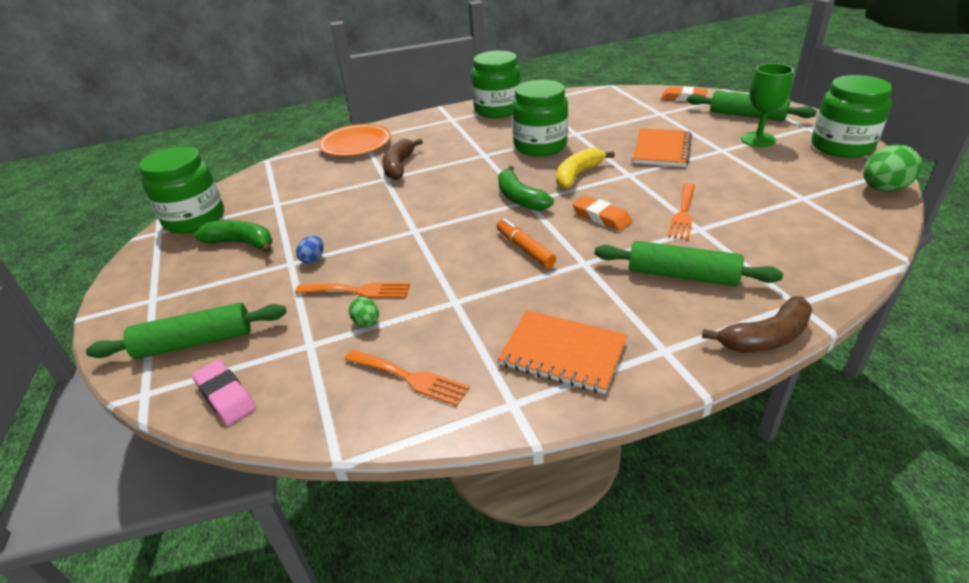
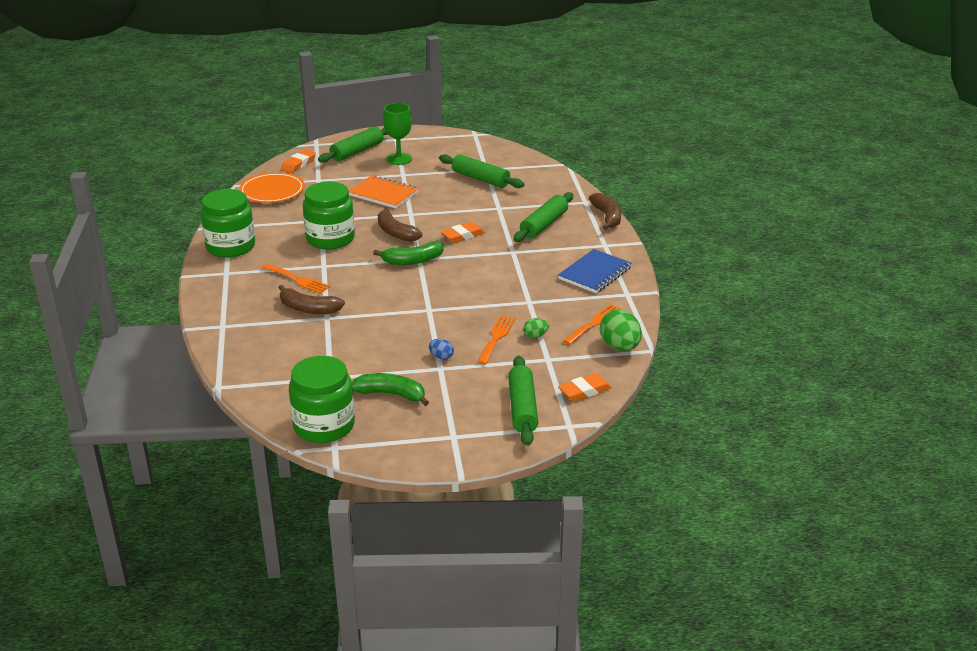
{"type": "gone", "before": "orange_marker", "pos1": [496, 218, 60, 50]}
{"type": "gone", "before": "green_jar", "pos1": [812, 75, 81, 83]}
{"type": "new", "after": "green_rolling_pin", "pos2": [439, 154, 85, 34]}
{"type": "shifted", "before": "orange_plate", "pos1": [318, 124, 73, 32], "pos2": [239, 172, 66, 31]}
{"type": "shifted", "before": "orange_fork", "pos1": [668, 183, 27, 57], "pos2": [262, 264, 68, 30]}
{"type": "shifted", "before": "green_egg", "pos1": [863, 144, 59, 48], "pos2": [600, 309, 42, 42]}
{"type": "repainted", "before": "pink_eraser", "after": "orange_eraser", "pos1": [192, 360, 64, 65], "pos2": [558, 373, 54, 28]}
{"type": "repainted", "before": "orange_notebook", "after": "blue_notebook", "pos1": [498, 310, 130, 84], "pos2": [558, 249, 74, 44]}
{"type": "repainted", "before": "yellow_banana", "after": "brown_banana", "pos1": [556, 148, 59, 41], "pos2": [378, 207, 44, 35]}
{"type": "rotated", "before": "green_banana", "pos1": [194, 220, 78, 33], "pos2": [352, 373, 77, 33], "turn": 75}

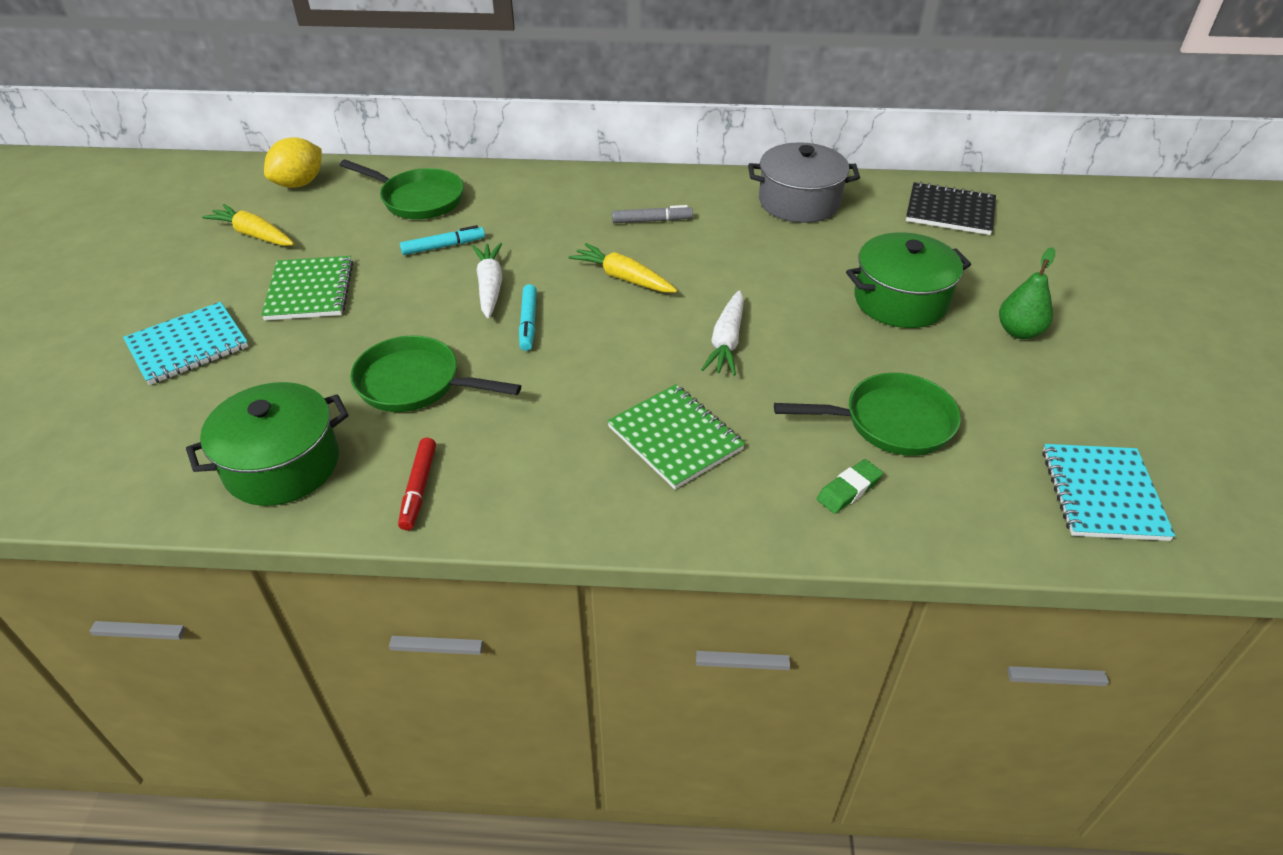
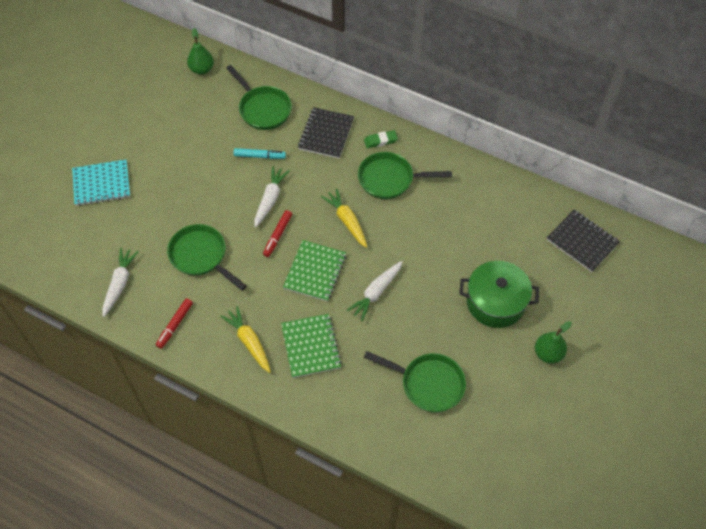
{"type": "gone", "before": "grey_pot", "pos1": [748, 142, 112, 81]}
{"type": "gone", "before": "turquoise_notebook", "pos1": [1042, 444, 133, 97]}
{"type": "new", "after": "black_notebook", "pos2": [298, 107, 56, 52]}
{"type": "shifted", "before": "yellow_carrot", "pos1": [202, 204, 92, 42], "pos2": [220, 306, 51, 67]}
{"type": "shifted", "before": "green_notebook", "pos1": [261, 256, 92, 65], "pos2": [283, 240, 64, 62]}
{"type": "shifted", "before": "green_eraser", "pos1": [817, 459, 66, 55], "pos2": [364, 130, 34, 18]}
{"type": "swapped", "before": "green_pot", "after": "white_carrot", "pos1": [186, 382, 162, 124], "pos2": [102, 248, 37, 69]}
{"type": "swapped", "before": "yellow_lemon", "after": "green_pear", "pos1": [264, 137, 58, 51], "pos2": [187, 28, 27, 47]}
{"type": "swapped", "before": "grey_marker", "after": "green_pan", "pos1": [612, 205, 81, 18], "pos2": [358, 152, 94, 47]}
{"type": "repainted", "before": "turquoise_marker", "after": "red_marker", "pos1": [519, 284, 18, 67], "pos2": [263, 210, 29, 47]}

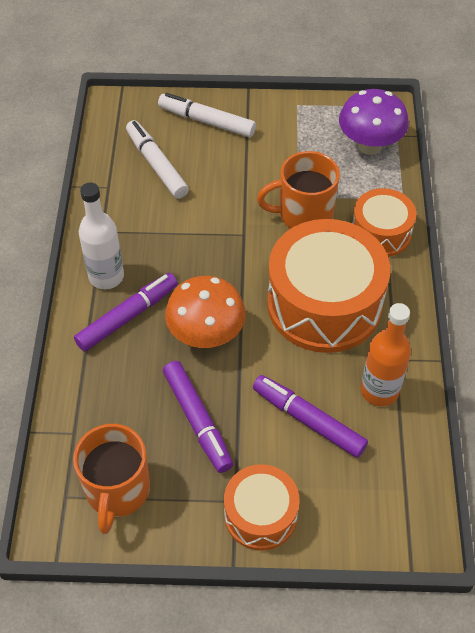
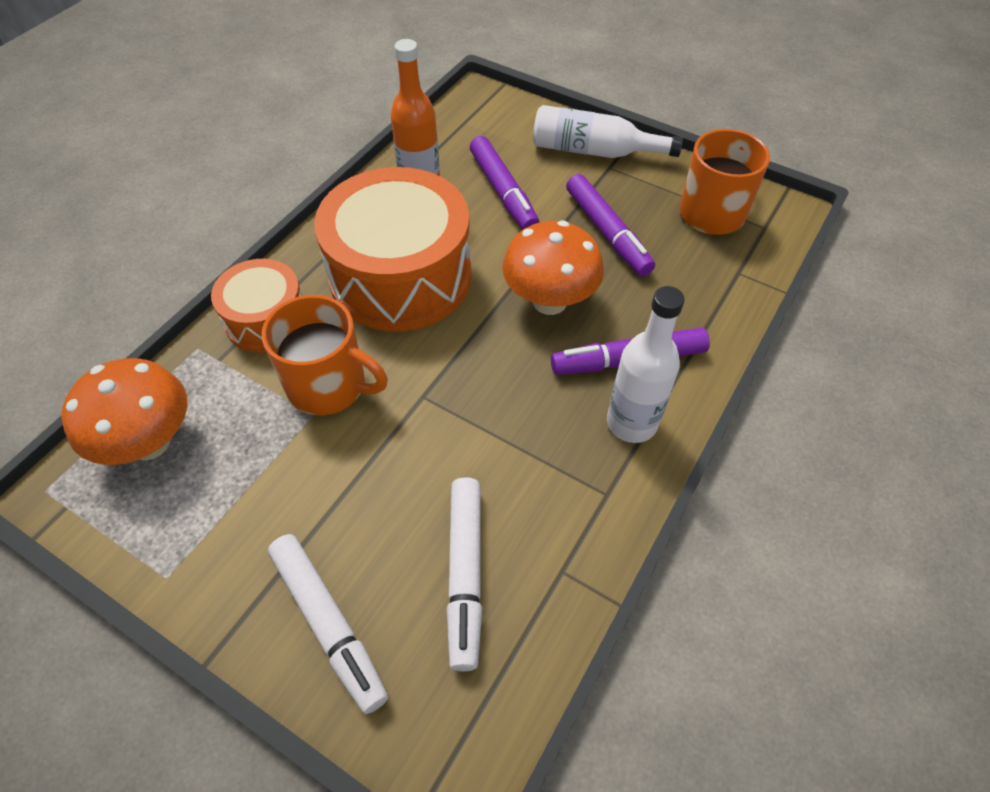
{"type": "swapped", "before": "orange_drum", "after": "white_bottle", "pos1": [224, 464, 76, 86], "pos2": [533, 105, 150, 53]}
{"type": "repainted", "before": "purple_mushroom", "after": "orange_mushroom", "pos1": [339, 89, 70, 66], "pos2": [61, 358, 126, 107]}
{"type": "rotated", "before": "purple_marker", "pos1": [163, 361, 70, 112], "pos2": [566, 174, 89, 102], "turn": 150}

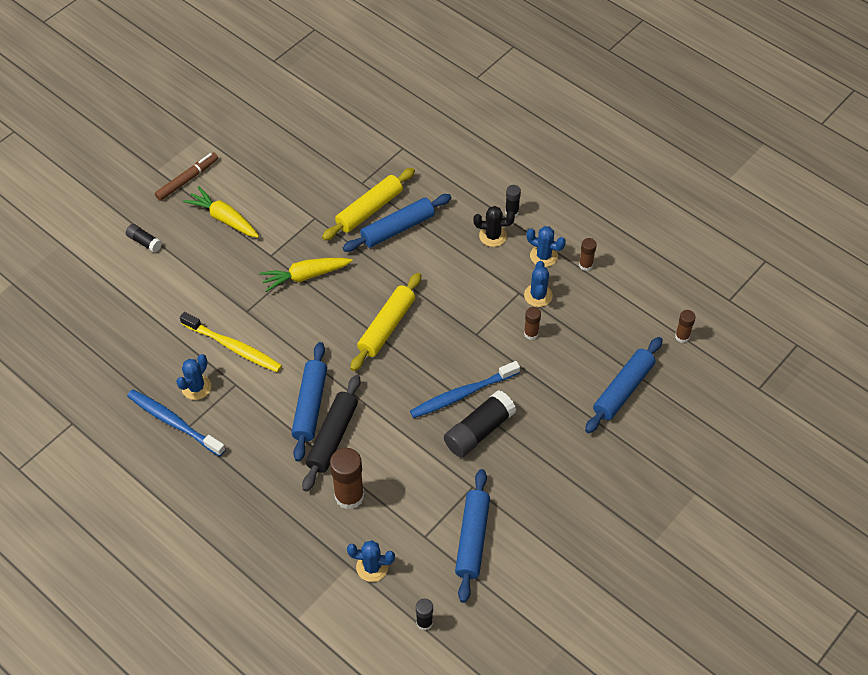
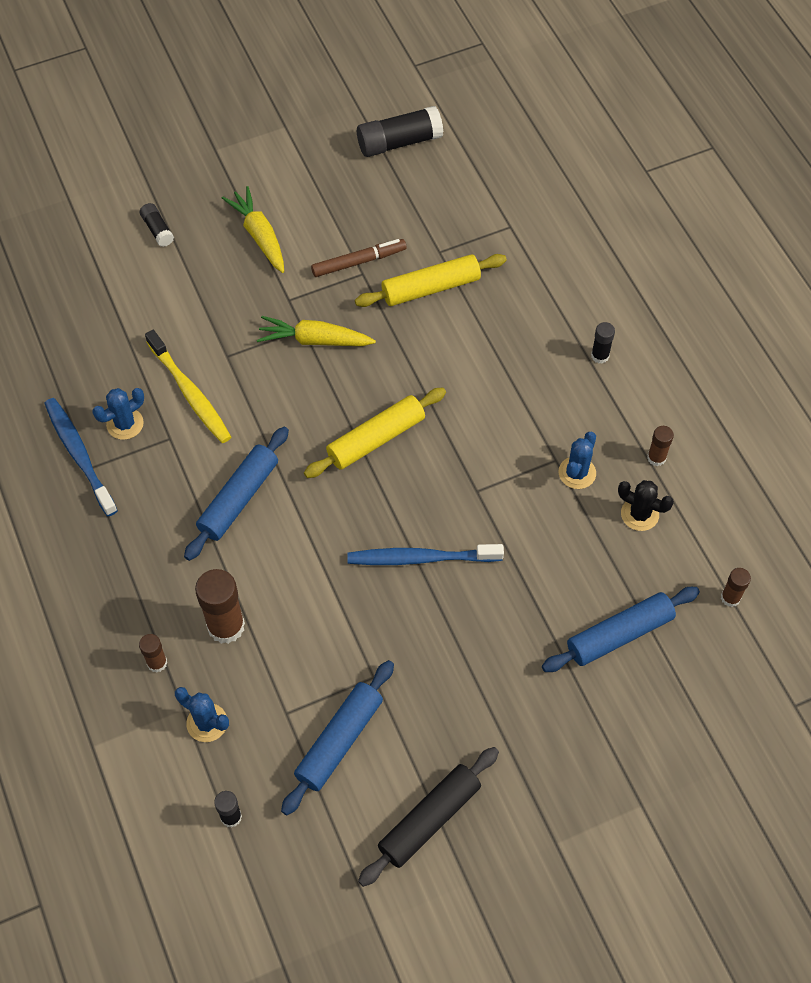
{"type": "gone", "before": "blue_rolling_pin", "pos1": [342, 194, 110, 58]}
{"type": "gone", "before": "blue_cactus", "pos1": [526, 226, 40, 41]}
{"type": "shifted", "before": "brown_marker", "pos1": [155, 152, 63, 49], "pos2": [311, 239, 95, 38]}
{"type": "shifted", "before": "black_rolling_pin", "pos1": [302, 375, 59, 117], "pos2": [358, 747, 141, 140]}
{"type": "shifted", "before": "black_glue_stick", "pos1": [444, 390, 72, 67], "pos2": [357, 106, 86, 51]}
{"type": "shifted", "before": "black_cactus", "pos1": [474, 206, 41, 41], "pos2": [618, 480, 56, 51]}
{"type": "shifted", "before": "brown_glue_stick", "pos1": [524, 307, 17, 33], "pos2": [139, 634, 28, 39]}

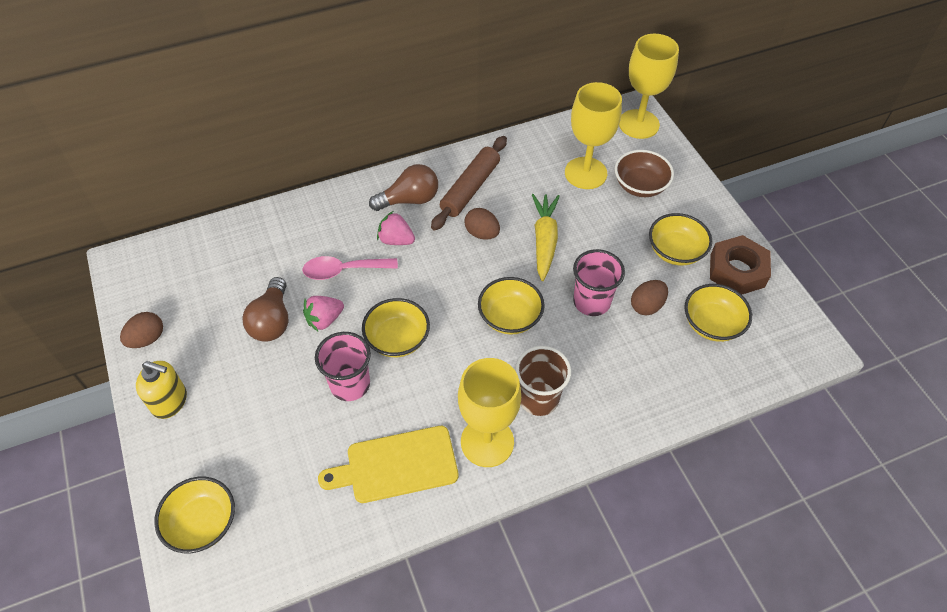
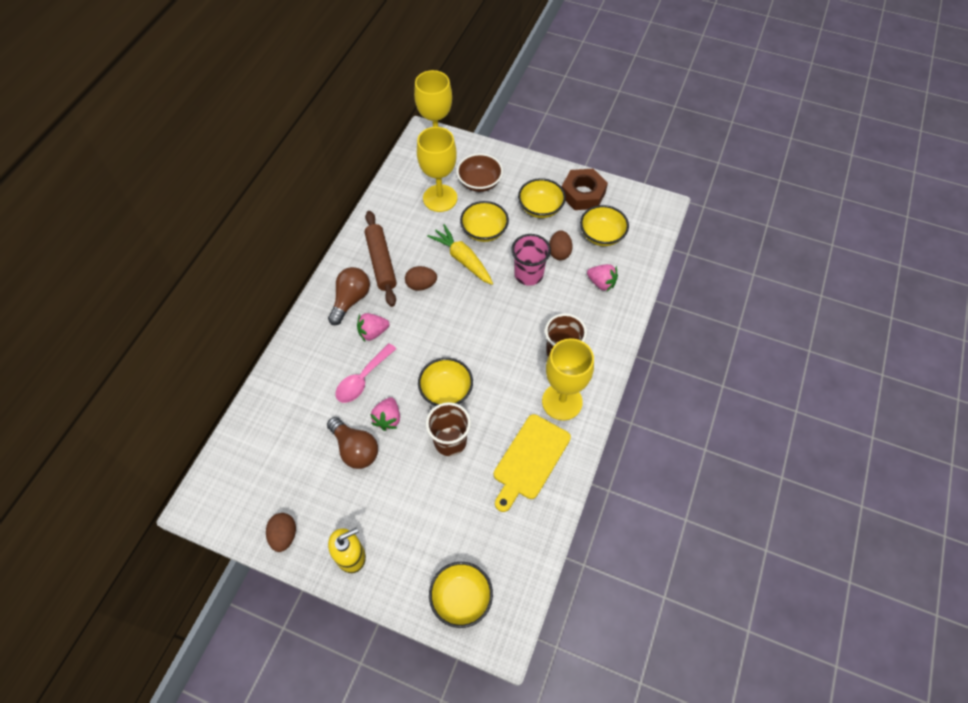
{"type": "new", "after": "pink_strawberry", "pos2": [587, 264, 31, 27]}
{"type": "shifted", "before": "yellow_bowl", "pos1": [478, 277, 67, 57], "pos2": [460, 201, 49, 41]}
{"type": "repainted", "before": "pink_cup", "after": "brown_cup", "pos1": [315, 332, 56, 69], "pos2": [426, 402, 45, 54]}

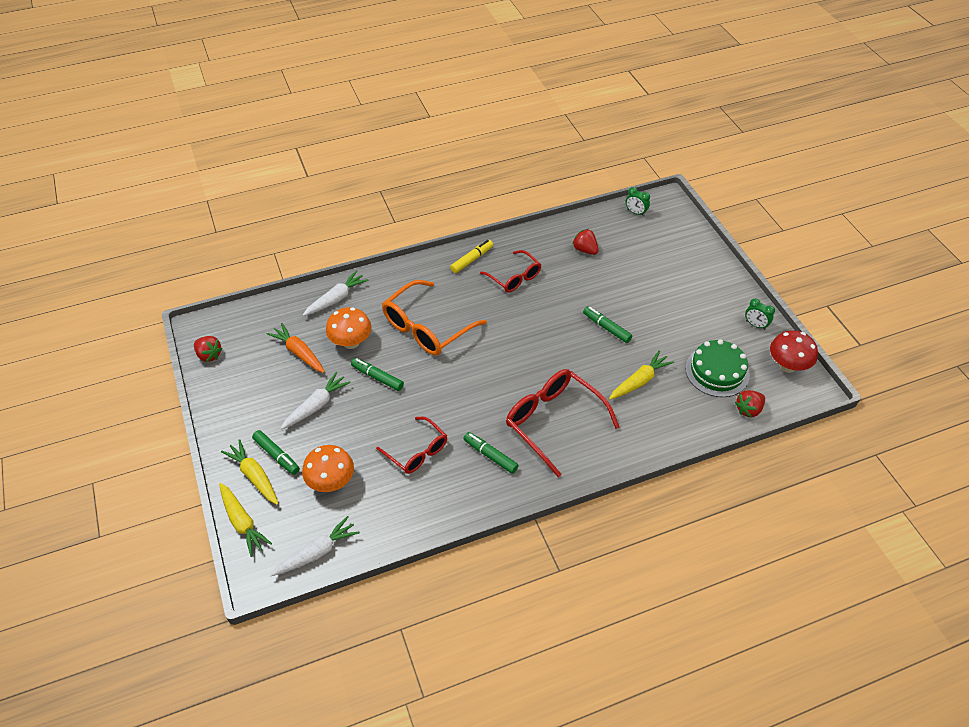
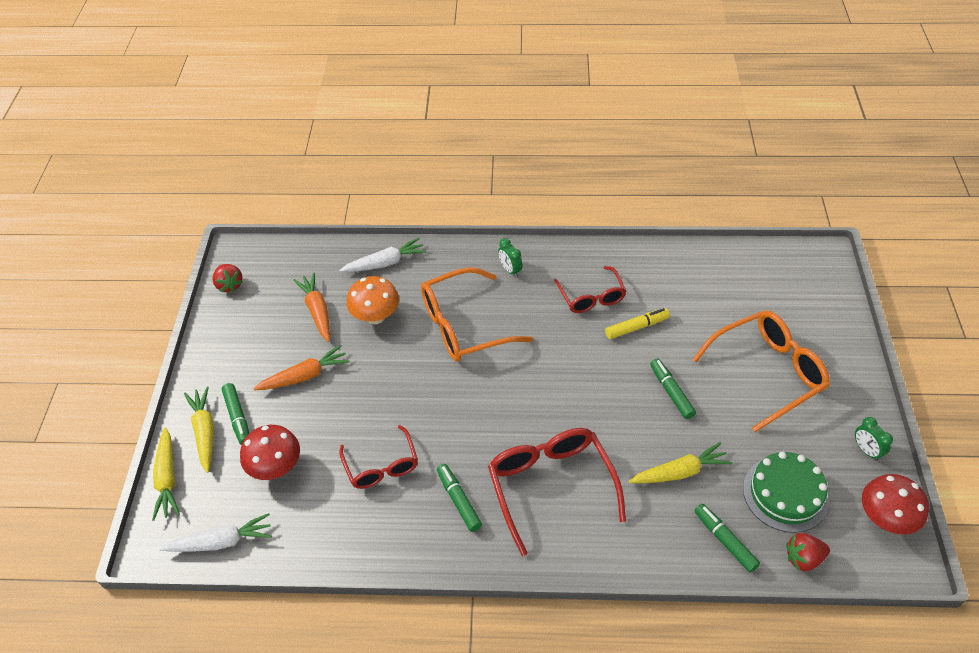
{"type": "gone", "before": "red_strawberry", "pos1": [572, 229, 27, 26]}
{"type": "new", "after": "orange_glasses", "pos2": [693, 311, 137, 121]}
{"type": "shifted", "before": "green_marker", "pos1": [351, 358, 53, 33], "pos2": [695, 504, 65, 68]}
{"type": "shifted", "before": "yellow_marker", "pos1": [450, 240, 43, 33], "pos2": [605, 308, 65, 31]}
{"type": "shifted", "before": "green_clock", "pos1": [626, 187, 24, 29], "pos2": [498, 238, 24, 39]}
{"type": "repainted", "before": "white_carrot", "after": "orange_carrot", "pos1": [280, 372, 71, 58], "pos2": [253, 345, 97, 45]}
{"type": "repainted", "before": "orange_mushroom", "after": "red_mushroom", "pos1": [302, 445, 52, 47], "pos2": [240, 425, 60, 55]}

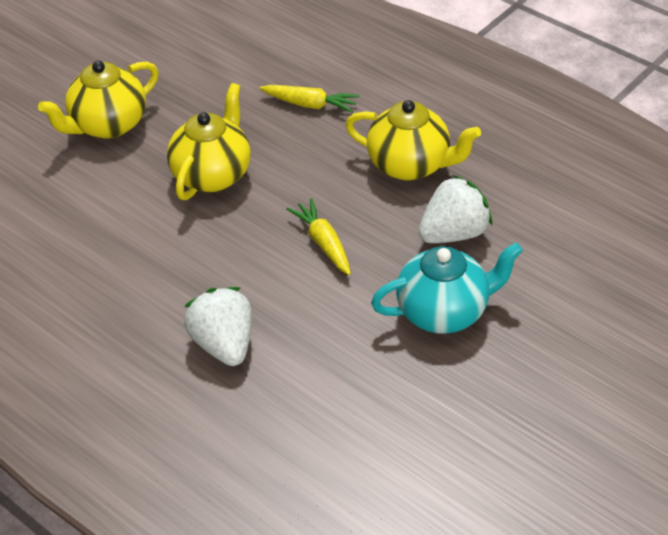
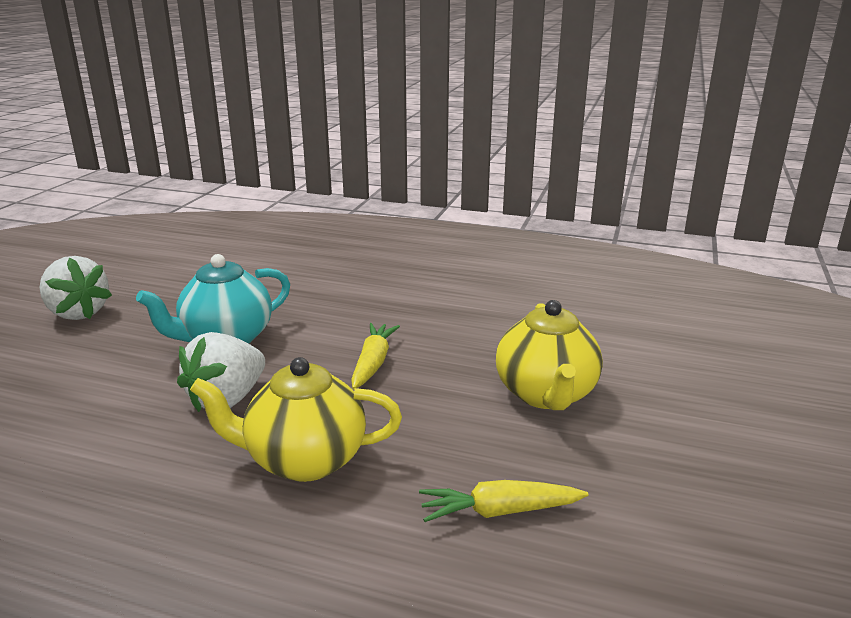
{"type": "gone", "before": "yellow_teapot", "pos1": [38, 61, 120, 78]}
{"type": "shifted", "before": "white_strawberry", "pos1": [184, 287, 68, 79], "pos2": [39, 256, 73, 64]}
{"type": "rotated", "before": "yellow_carrot", "pos1": [286, 198, 65, 77], "pos2": [351, 323, 49, 66], "turn": -120}

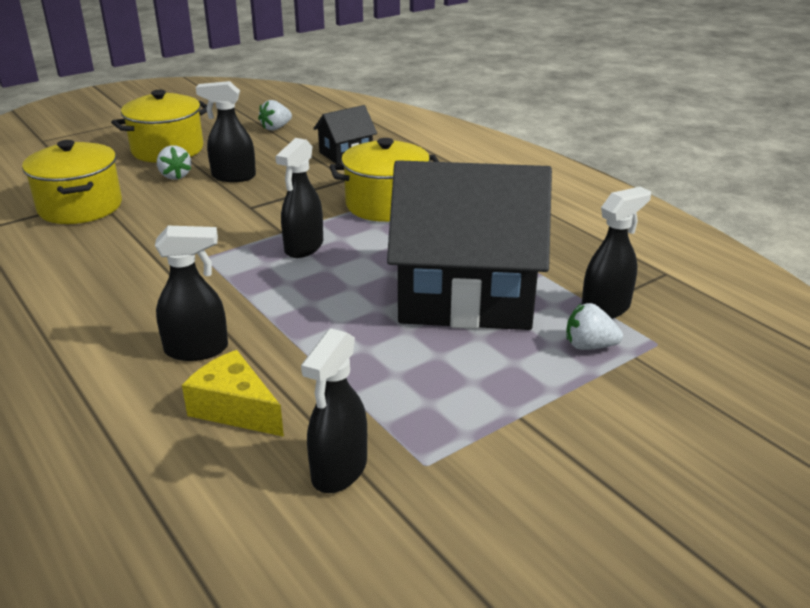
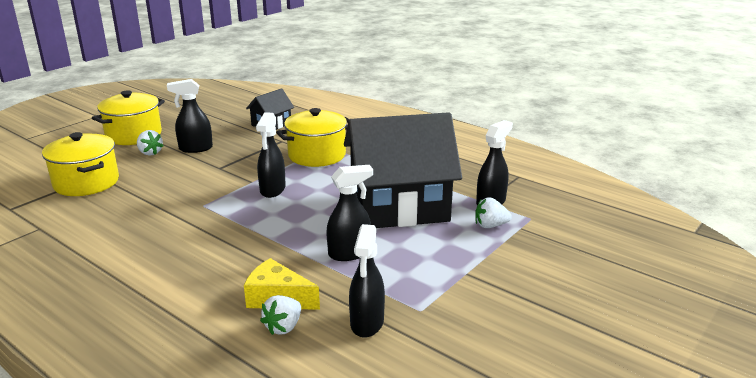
{"type": "shifted", "before": "black_spray_bottle", "pos1": [155, 226, 73, 135], "pos2": [326, 165, 47, 96]}
{"type": "shifted", "before": "white_strawberry", "pos1": [258, 100, 34, 31], "pos2": [260, 295, 41, 40]}

